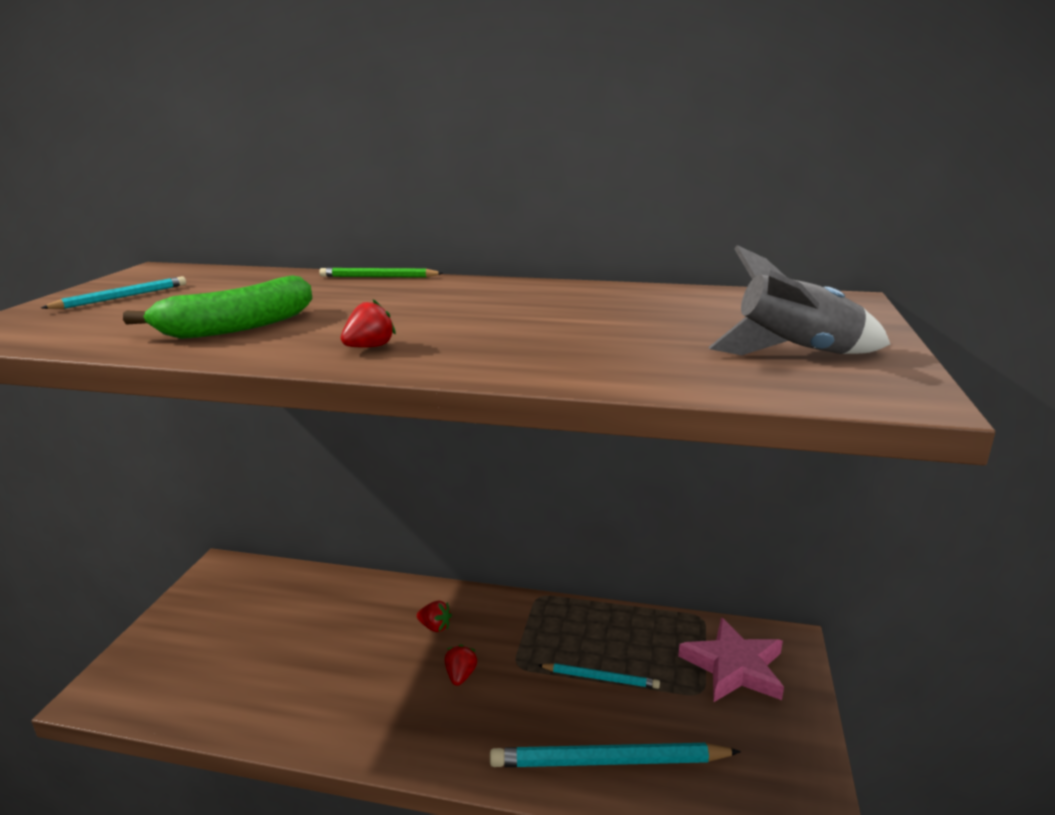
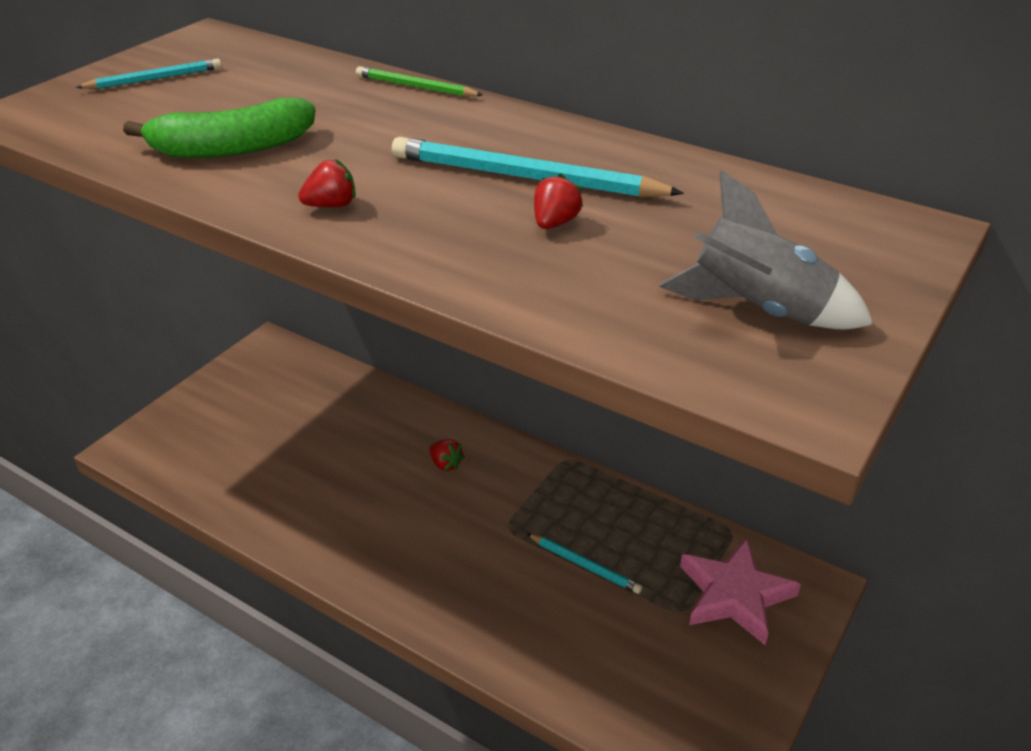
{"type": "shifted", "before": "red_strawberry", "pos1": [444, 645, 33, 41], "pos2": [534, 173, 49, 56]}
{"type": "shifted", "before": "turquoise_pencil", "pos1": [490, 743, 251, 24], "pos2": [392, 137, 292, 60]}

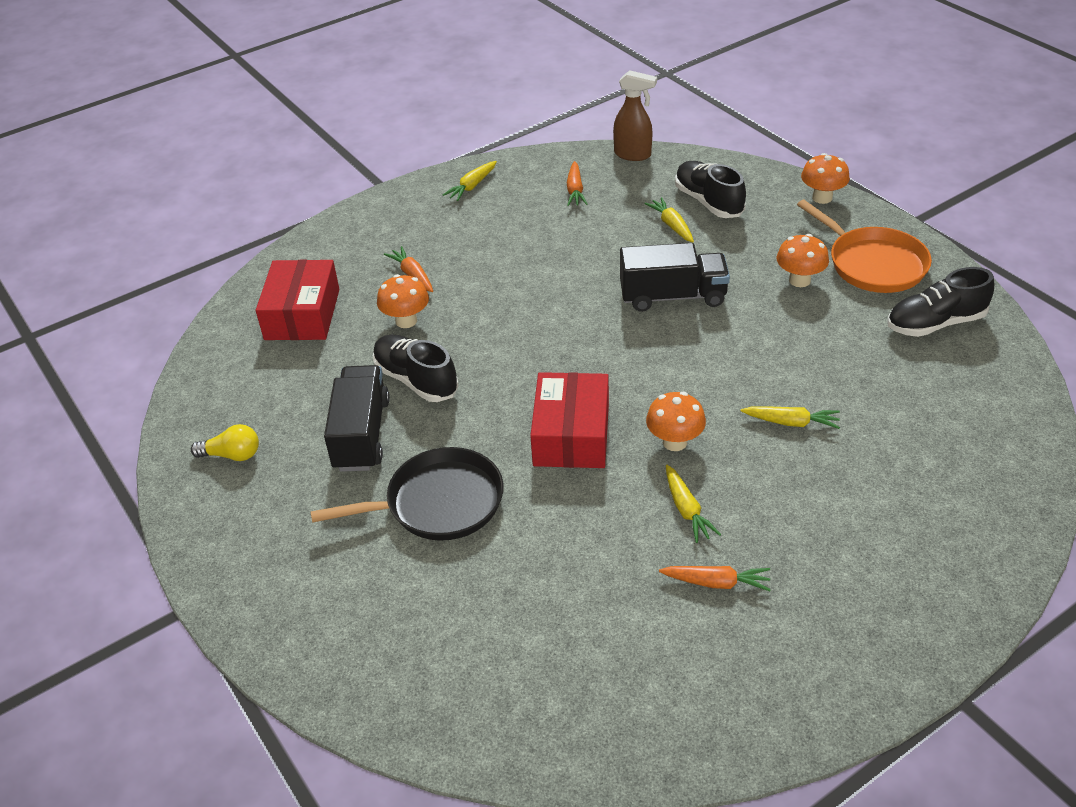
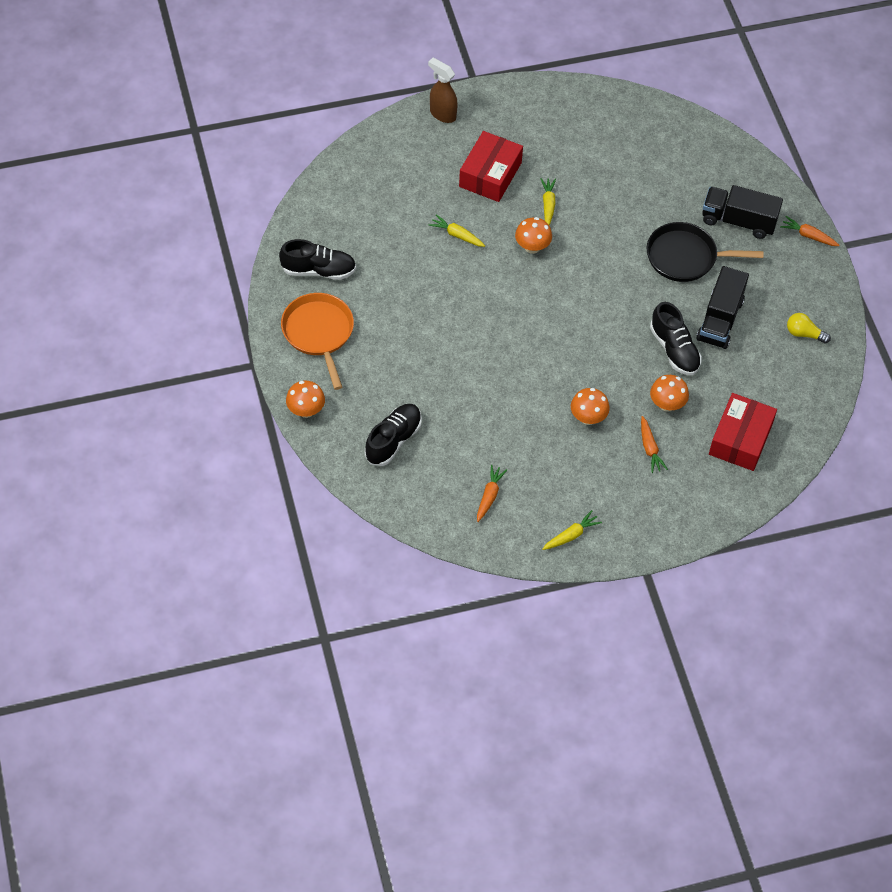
{"type": "gone", "before": "yellow_carrot", "pos1": [645, 197, 49, 46]}
{"type": "shifted", "before": "red_box", "pos1": [530, 372, 79, 96], "pos2": [459, 131, 64, 71]}
{"type": "shifted", "before": "brown_spray_bottle", "pos1": [613, 70, 44, 91], "pos2": [428, 58, 30, 65]}
{"type": "shifted", "before": "black_truck", "pos1": [620, 243, 110, 69], "pos2": [702, 185, 81, 54]}
{"type": "shifted", "before": "orange_carrot", "pos1": [659, 566, 112, 25], "pos2": [780, 216, 60, 30]}
{"type": "shifted", "before": "orange_mushroom", "pos1": [777, 234, 52, 53], "pos2": [571, 388, 39, 37]}
{"type": "rotated", "before": "black_shoe", "pos1": [675, 161, 71, 57], "pos2": [365, 404, 57, 62], "turn": -135}

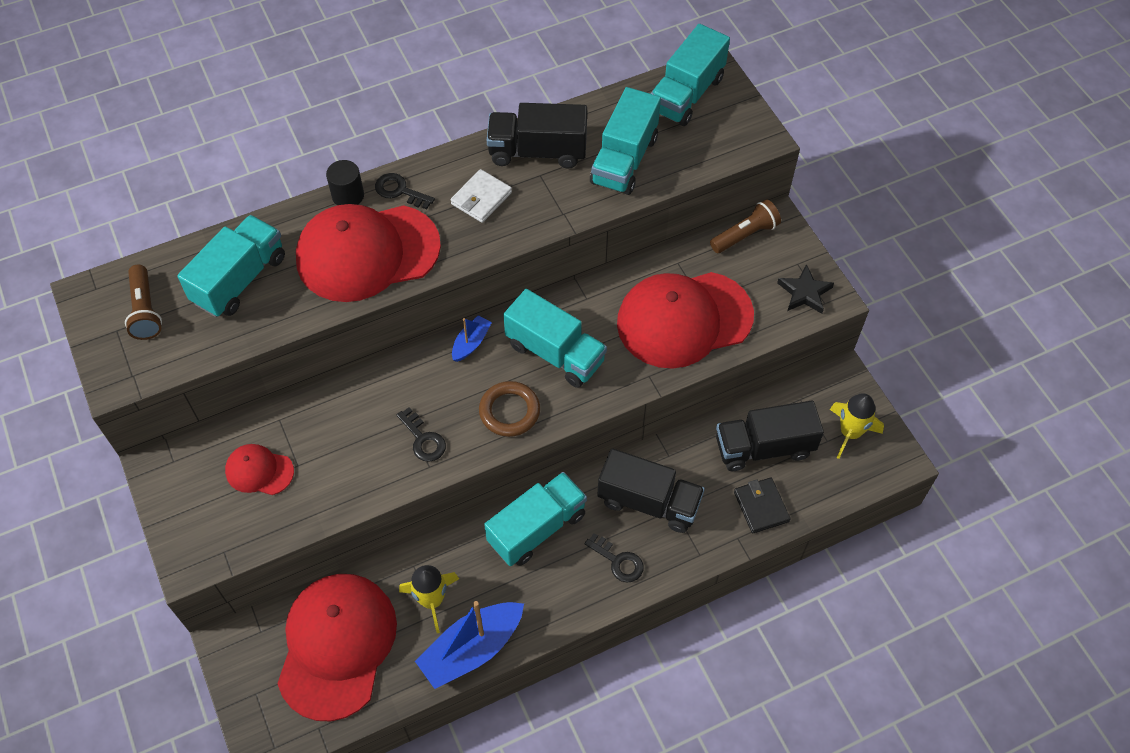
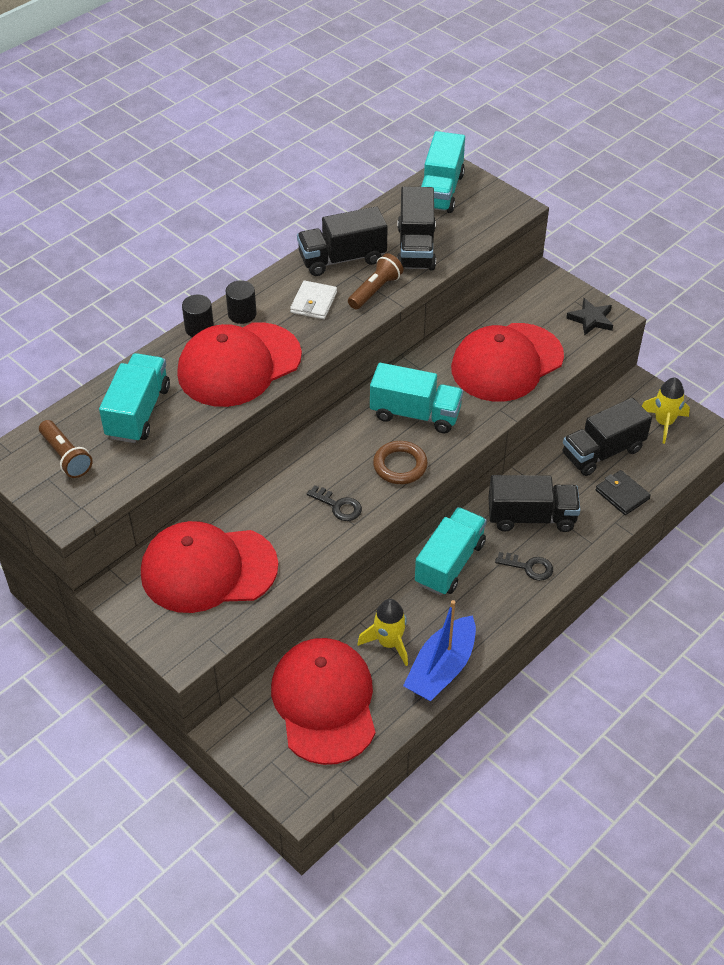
{"type": "gone", "before": "blue_boat", "pos1": [452, 315, 40, 47]}
{"type": "shifted", "before": "brown_flashlight", "pos1": [710, 199, 71, 54], "pos2": [348, 254, 55, 56]}
{"type": "swapped", "before": "black_key", "after": "black_cylinder", "pos1": [375, 173, 60, 36], "pos2": [226, 280, 31, 44]}
{"type": "repainted", "before": "turquoise_truck", "after": "black_truck", "pos1": [590, 87, 71, 108], "pos2": [397, 187, 39, 83]}
{"type": "scaled", "before": "red_cap", "pos1": [225, 444, 69, 51], "pos2": [141, 521, 137, 92], "scale": 2.14}

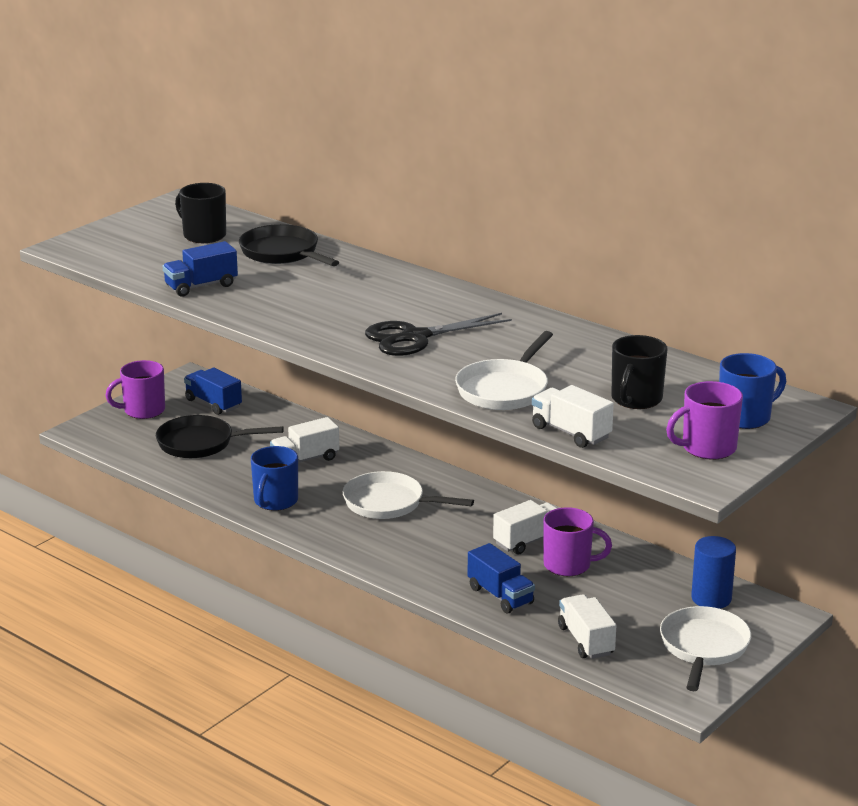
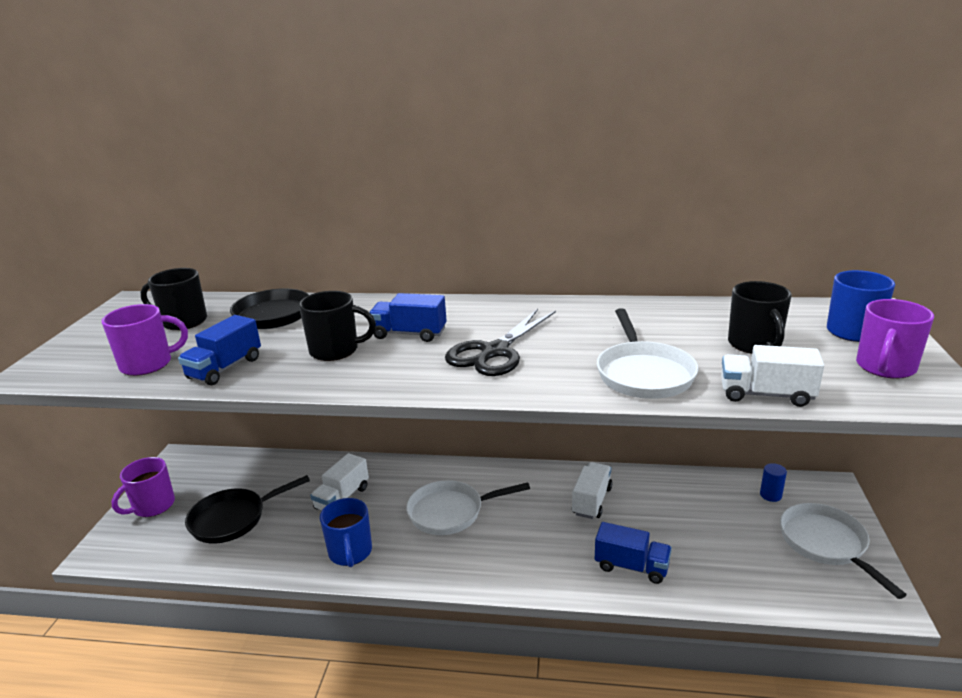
{"type": "gone", "before": "white_truck", "pos1": [558, 594, 59, 65]}
{"type": "new", "after": "black_mug", "pos2": [299, 291, 77, 70]}
{"type": "shifted", "before": "blue_truck", "pos1": [184, 368, 58, 47], "pos2": [370, 293, 77, 49]}
{"type": "shifted", "before": "purple_mug", "pos1": [543, 507, 69, 69], "pos2": [102, 304, 86, 72]}
{"type": "scaled", "before": "blue_cylinder", "pos1": [691, 536, 45, 73], "pos2": [760, 463, 27, 39], "scale": 0.61}

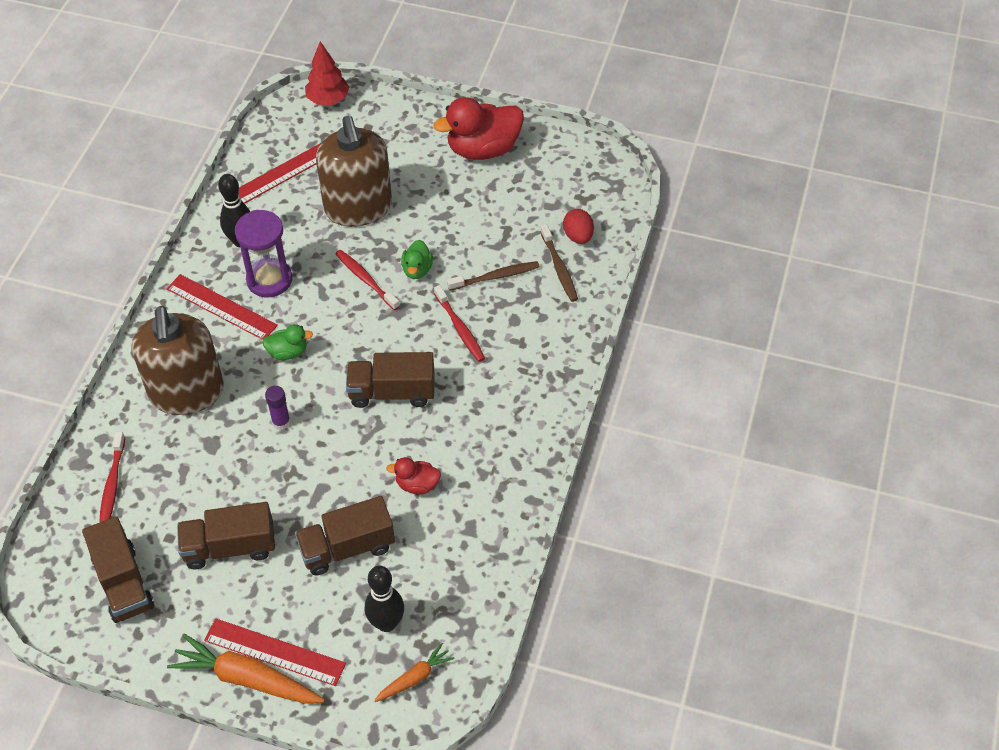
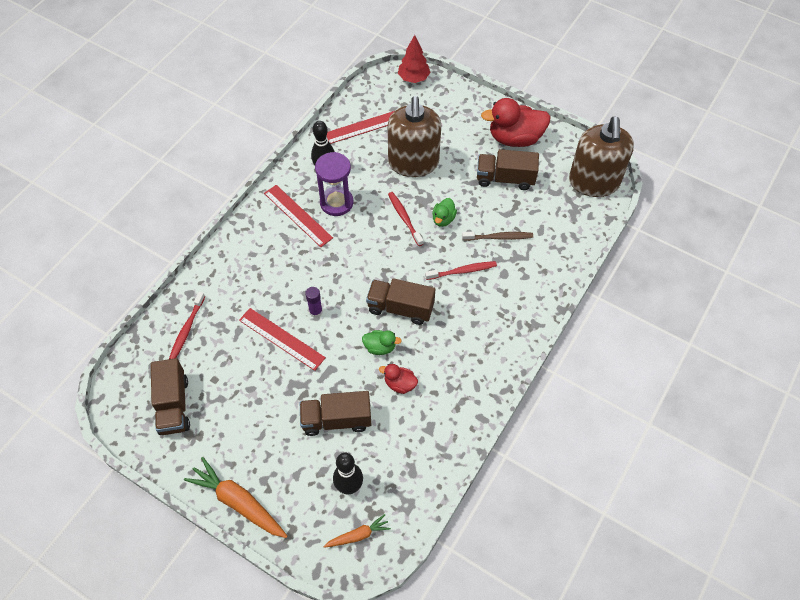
{"type": "gone", "before": "brown_toothbrush", "pos1": [540, 224, 38, 78]}
{"type": "gone", "before": "red_egg", "pos1": [563, 209, 31, 35]}
{"type": "shifted", "before": "brown_soap_dispenser", "pos1": [131, 306, 93, 109], "pos2": [569, 116, 65, 81]}
{"type": "shifted", "before": "brown_truck", "pos1": [177, 502, 98, 67], "pos2": [477, 149, 62, 41]}
{"type": "shifted", "before": "red_ruler", "pos1": [204, 618, 142, 68], "pos2": [239, 308, 87, 63]}
{"type": "shifted", "before": "green_duck", "pos1": [262, 324, 51, 36], "pos2": [362, 330, 40, 25]}
{"type": "rotated", "before": "red_toothbrush", "pos1": [434, 285, 51, 77], "pos2": [425, 261, 72, 19], "turn": -90}

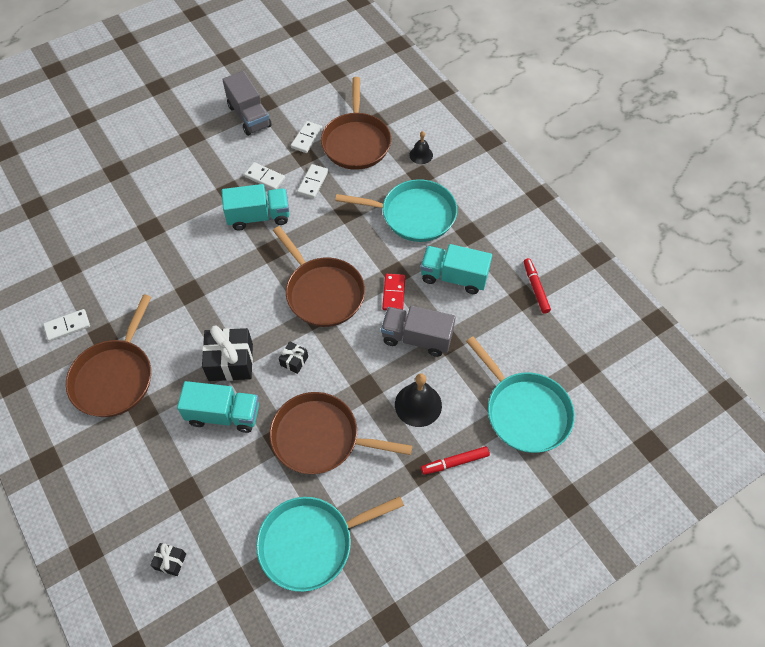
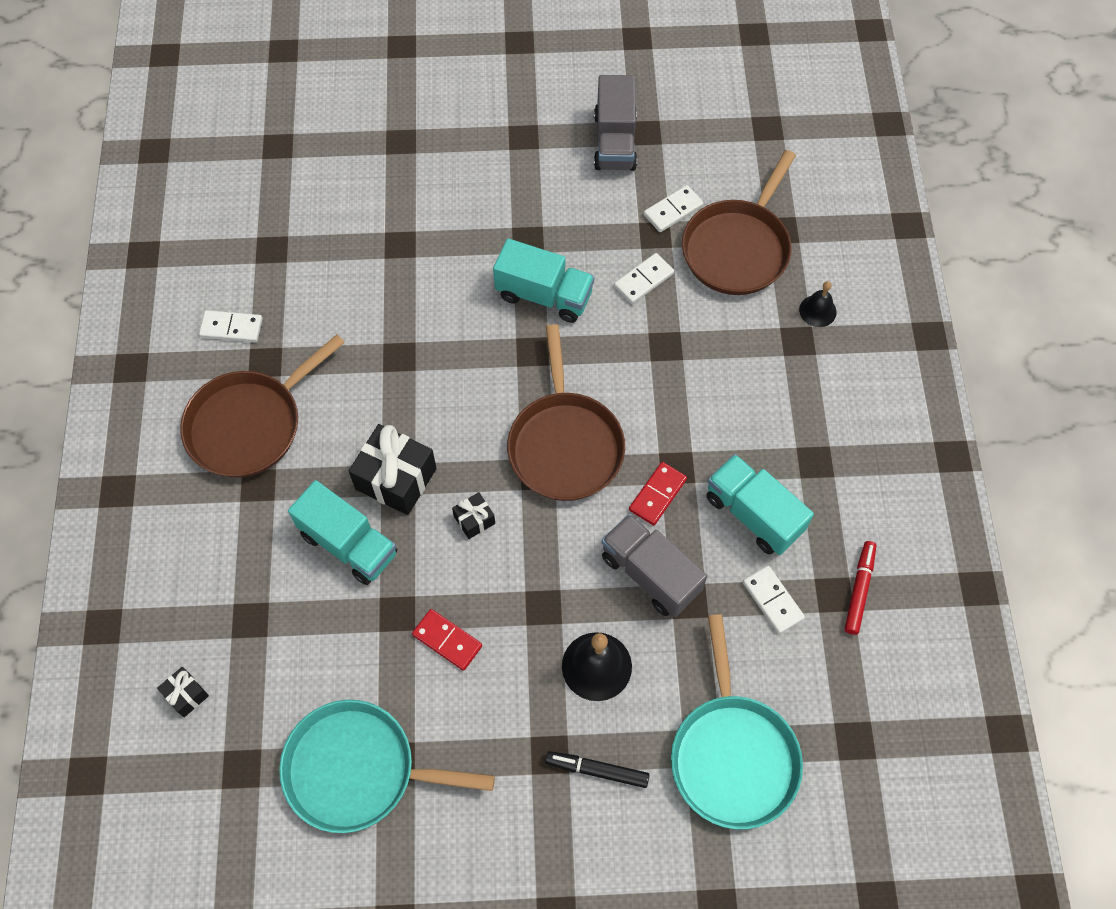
{"type": "gone", "before": "turquoise_pan", "pos1": [335, 179, 122, 63]}
{"type": "shifted", "before": "white_domino", "pos1": [244, 162, 41, 28], "pos2": [743, 566, 62, 68]}
{"type": "swapped", "before": "brown_pan", "after": "red_domino", "pos1": [270, 392, 142, 82], "pos2": [412, 609, 70, 62]}
{"type": "repainted", "before": "red_marker", "after": "black_marker", "pos1": [421, 446, 69, 29], "pos2": [545, 751, 104, 37]}

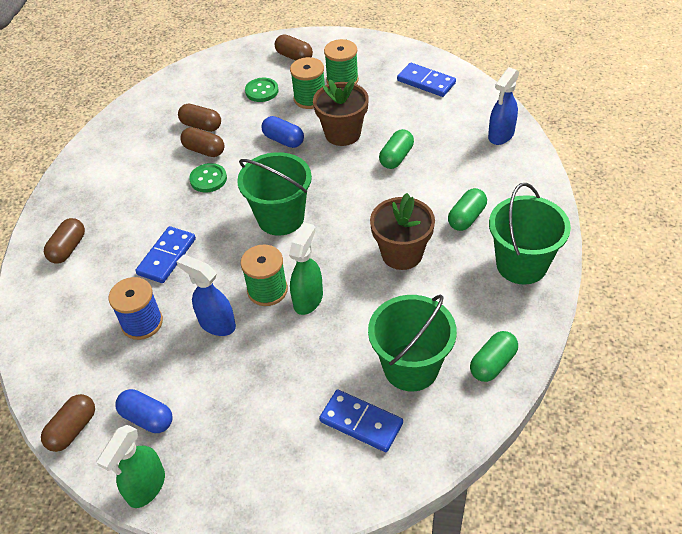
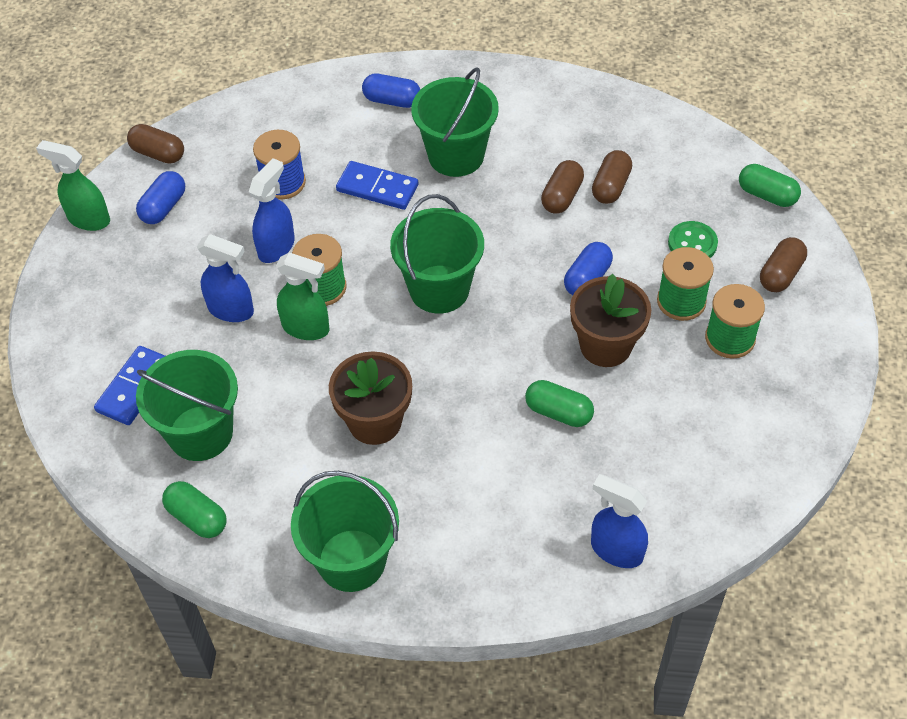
{"type": "gone", "before": "green_button", "pos1": [189, 163, 38, 29]}
{"type": "gone", "before": "blue_domino", "pos1": [397, 63, 59, 34]}
{"type": "new", "after": "blue_spray_bottle", "pos2": [197, 234, 57, 88]}
{"type": "new", "after": "green_bucket", "pos2": [411, 67, 88, 110]}
{"type": "shifted", "before": "green_capsule", "pos1": [448, 188, 39, 43], "pos2": [739, 164, 62, 43]}
{"type": "repainted", "before": "brown_capsule", "after": "blue_capsule", "pos1": [44, 218, 41, 46], "pos2": [362, 74, 58, 34]}

